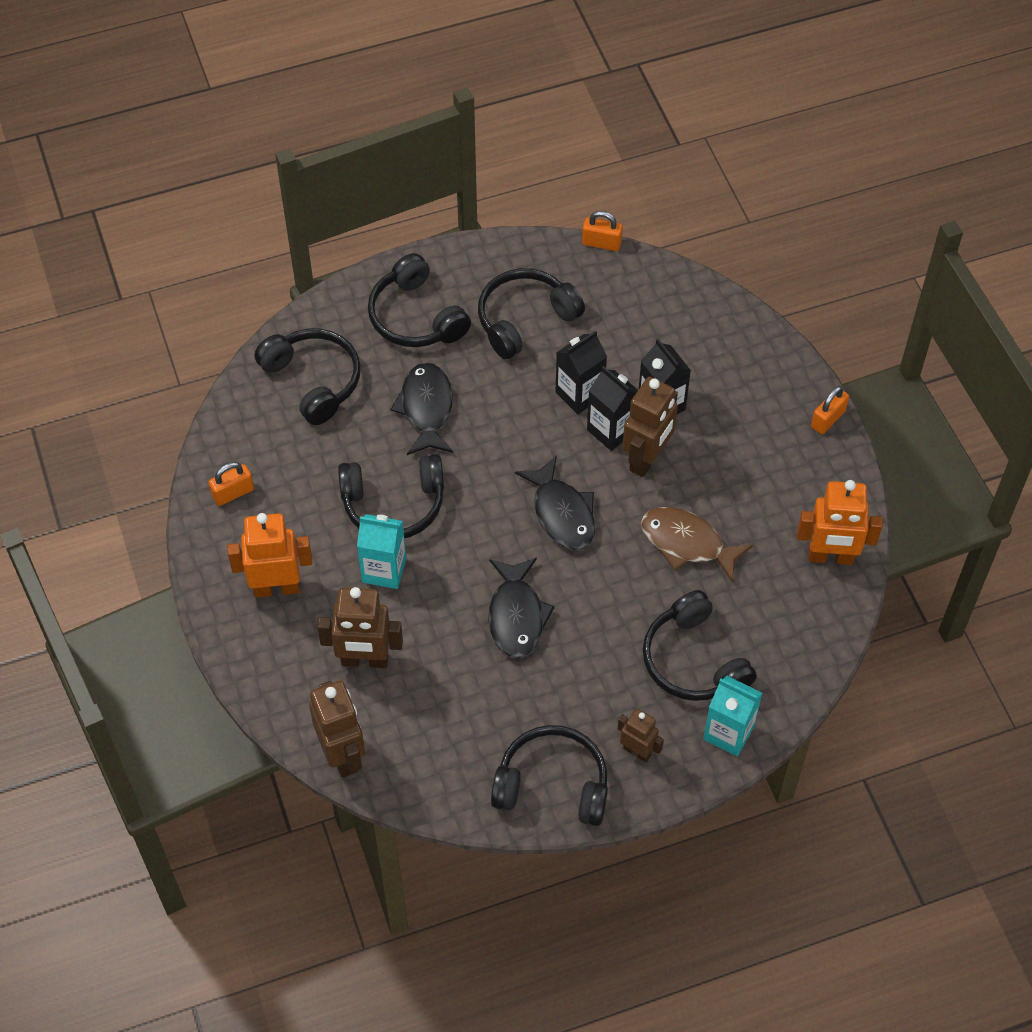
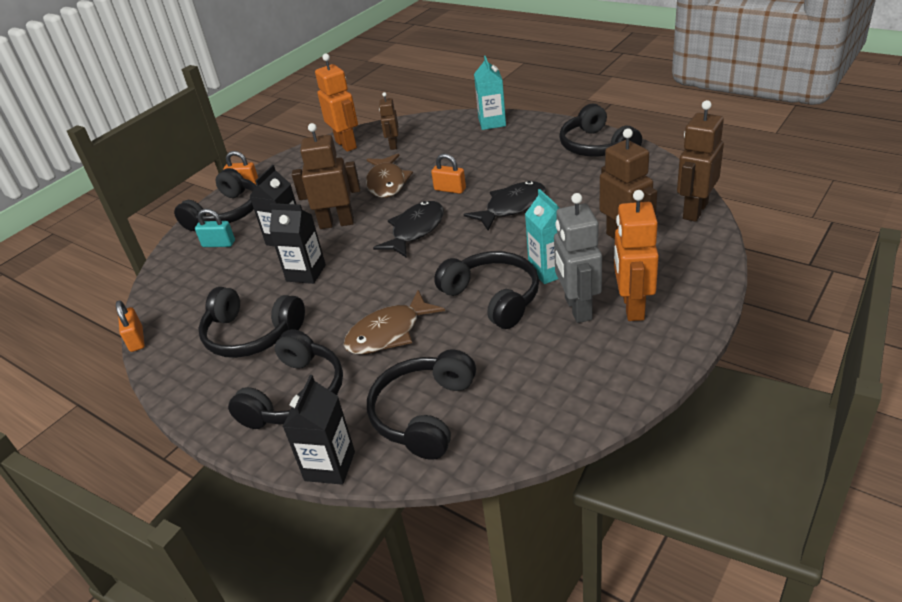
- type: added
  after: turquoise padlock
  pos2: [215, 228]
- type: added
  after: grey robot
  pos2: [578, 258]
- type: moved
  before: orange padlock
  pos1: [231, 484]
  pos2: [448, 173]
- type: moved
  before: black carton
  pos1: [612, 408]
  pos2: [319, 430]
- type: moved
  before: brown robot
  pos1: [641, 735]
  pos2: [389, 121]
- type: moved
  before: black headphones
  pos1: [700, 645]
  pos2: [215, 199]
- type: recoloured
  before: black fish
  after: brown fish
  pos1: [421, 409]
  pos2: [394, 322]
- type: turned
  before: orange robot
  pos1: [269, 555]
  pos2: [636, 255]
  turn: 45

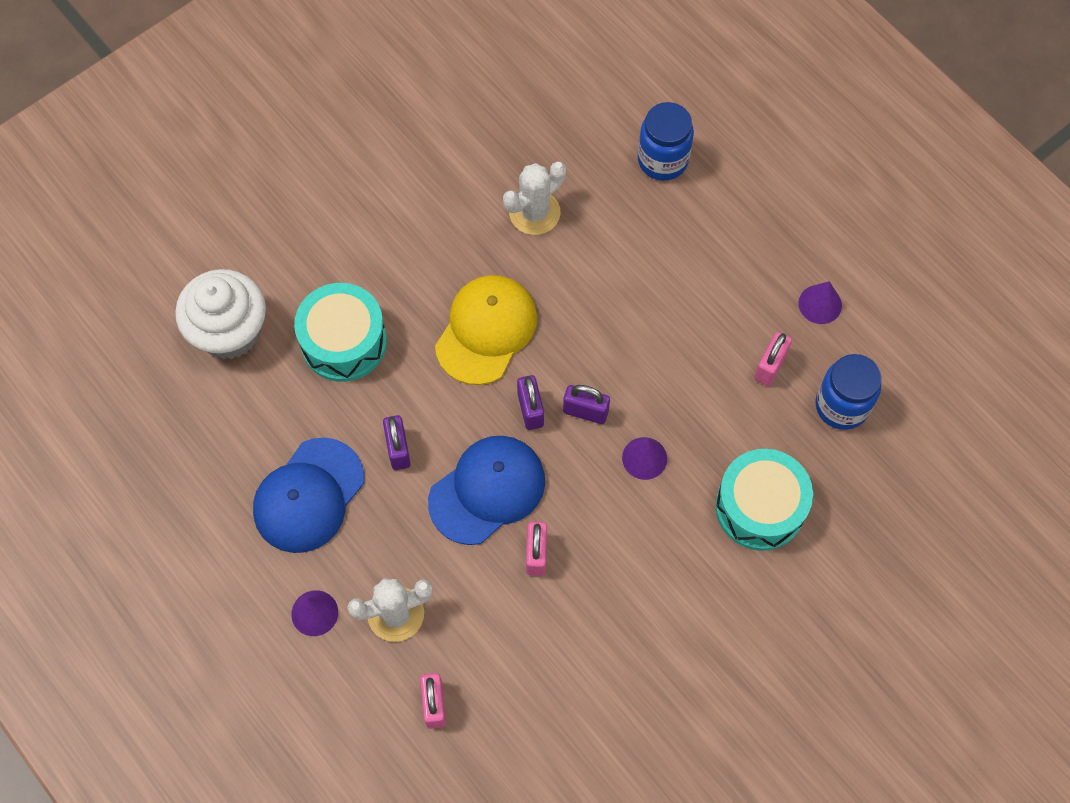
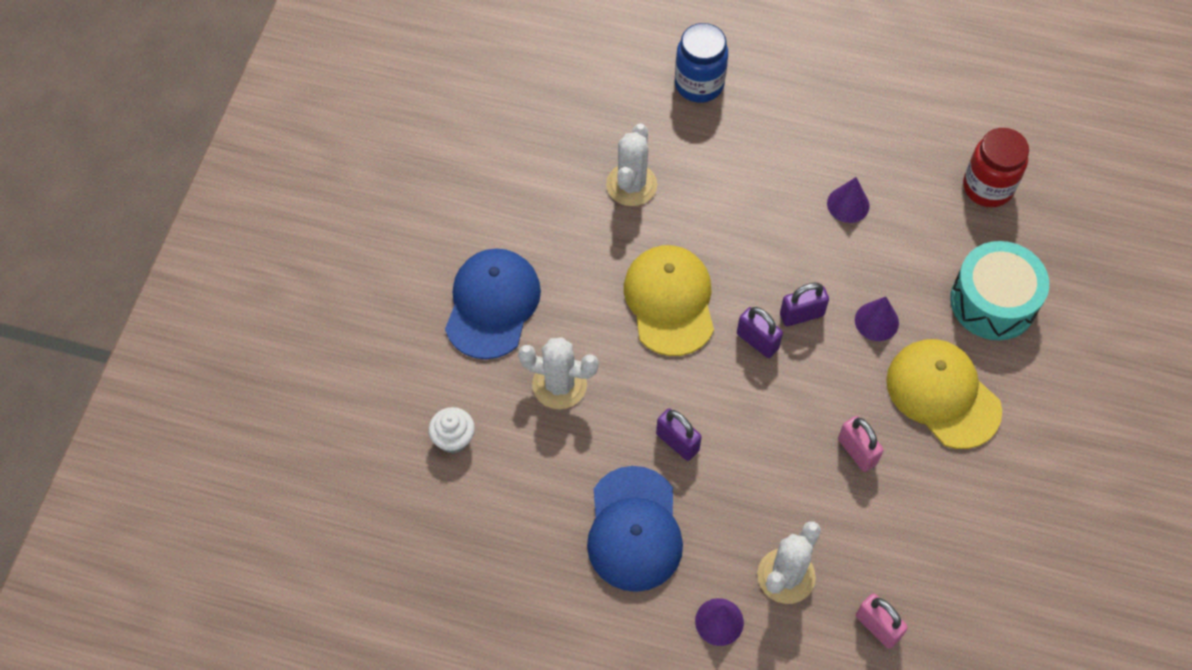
- type: removed
  before: pink padlock
  pos1: [773, 359]
- type: added
  after: yellow cap
  pos2: [944, 394]
- type: moved
  before: blue cap
  pos1: [486, 490]
  pos2: [493, 303]
- type: moved
  before: purple cone
  pos1: [820, 302]
  pos2: [848, 200]
- type: replaced
  before: turquoise drum
  after: white cactus
  pos1: [340, 332]
  pos2: [558, 373]
- type: recoloured
  before: blue jar
  after: red jar
  pos1: [849, 392]
  pos2: [996, 167]
- type: resized
  before: white cupcake
  pos1: [220, 314]
  pos2: [452, 430]
  scale: 0.5

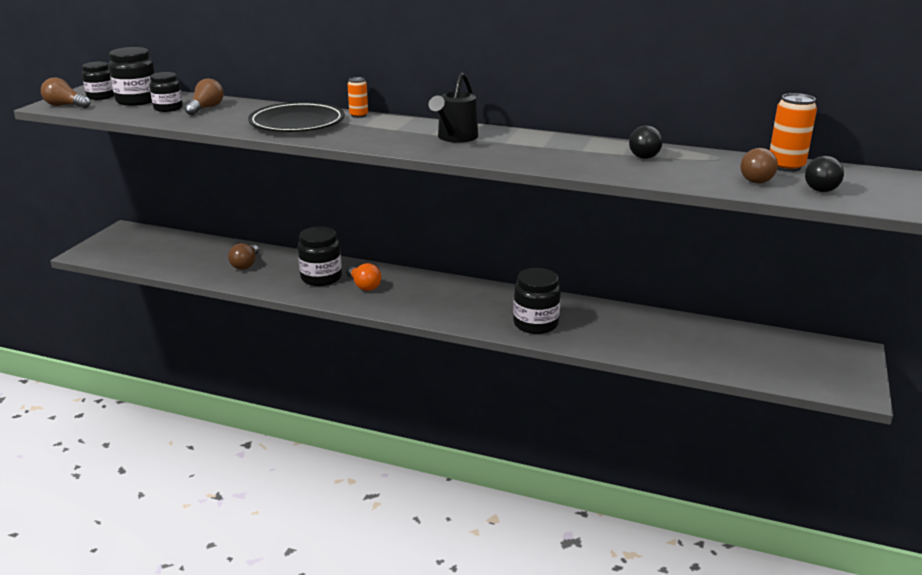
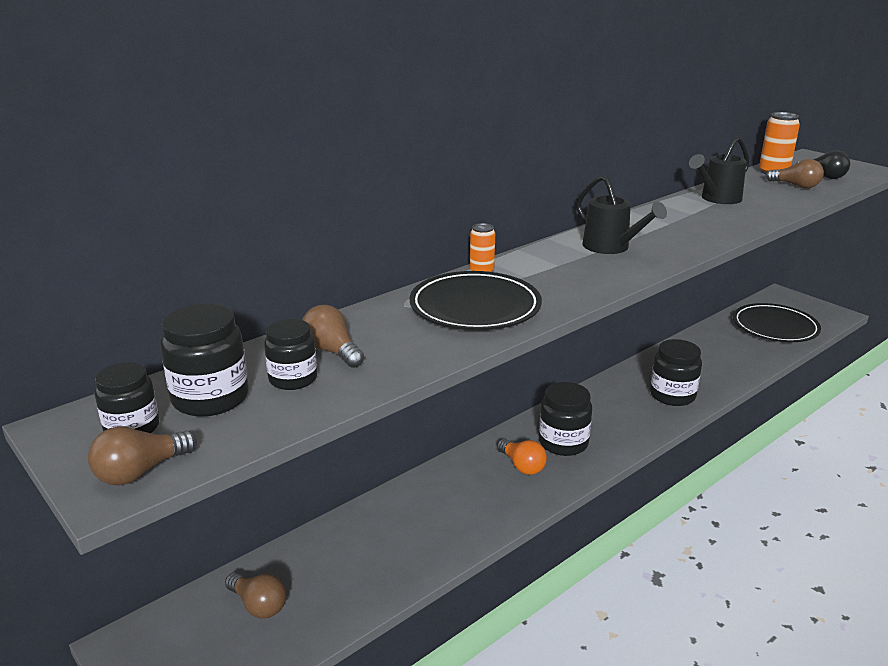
- type: added
  after: black plate
  pos2: [777, 322]
- type: moved
  before: brown light bulb
  pos1: [243, 256]
  pos2: [256, 595]
- type: moved
  before: black jar
  pos1: [320, 256]
  pos2: [565, 419]
- type: replaced
  before: black light bulb
  after: black watering can
  pos1: [646, 142]
  pos2: [719, 170]
- type: turned
  before: orange light bulb
  pos1: [364, 277]
  pos2: [522, 457]
  turn: 60

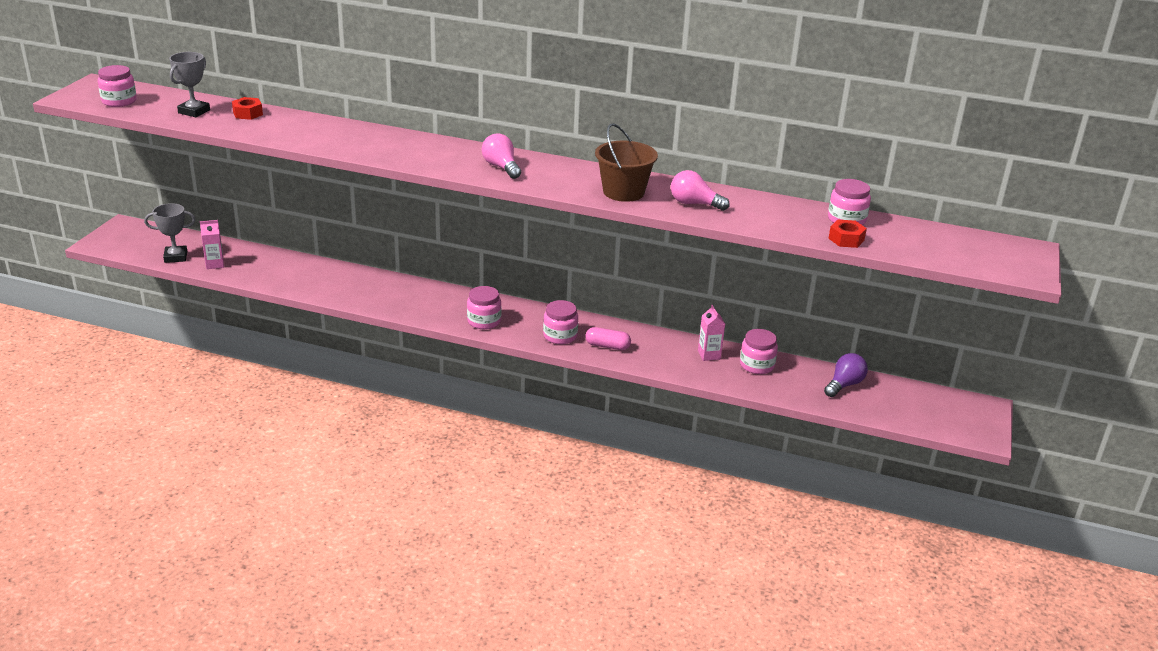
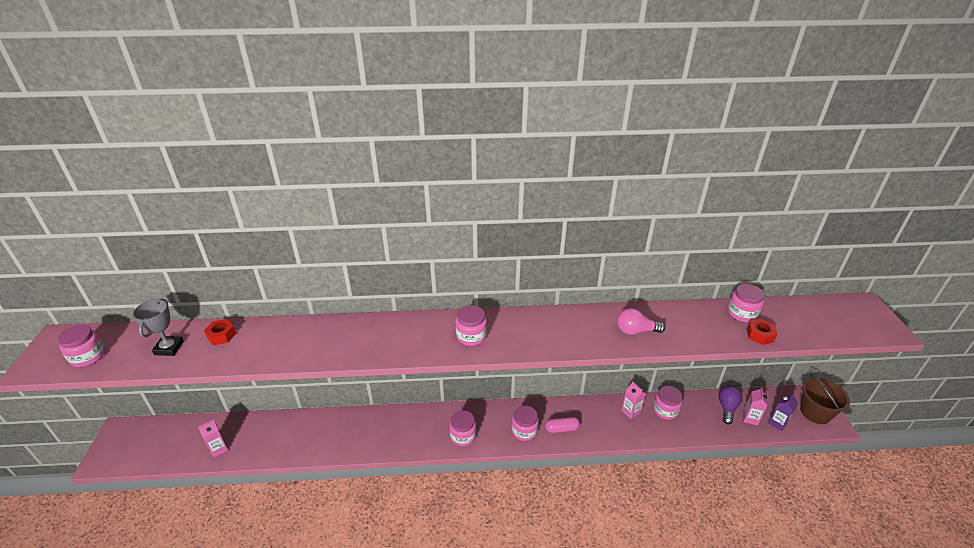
- type: removed
  before: grey trophy
  pos1: [170, 233]
- type: added
  after: pink carton
  pos2: [755, 406]
- type: added
  after: purple carton
  pos2: [783, 412]
- type: moved
  before: brown bucket
  pos1: [626, 163]
  pos2: [825, 399]
- type: replaced
  before: pink light bulb
  after: pink jar
  pos1: [501, 156]
  pos2: [471, 325]

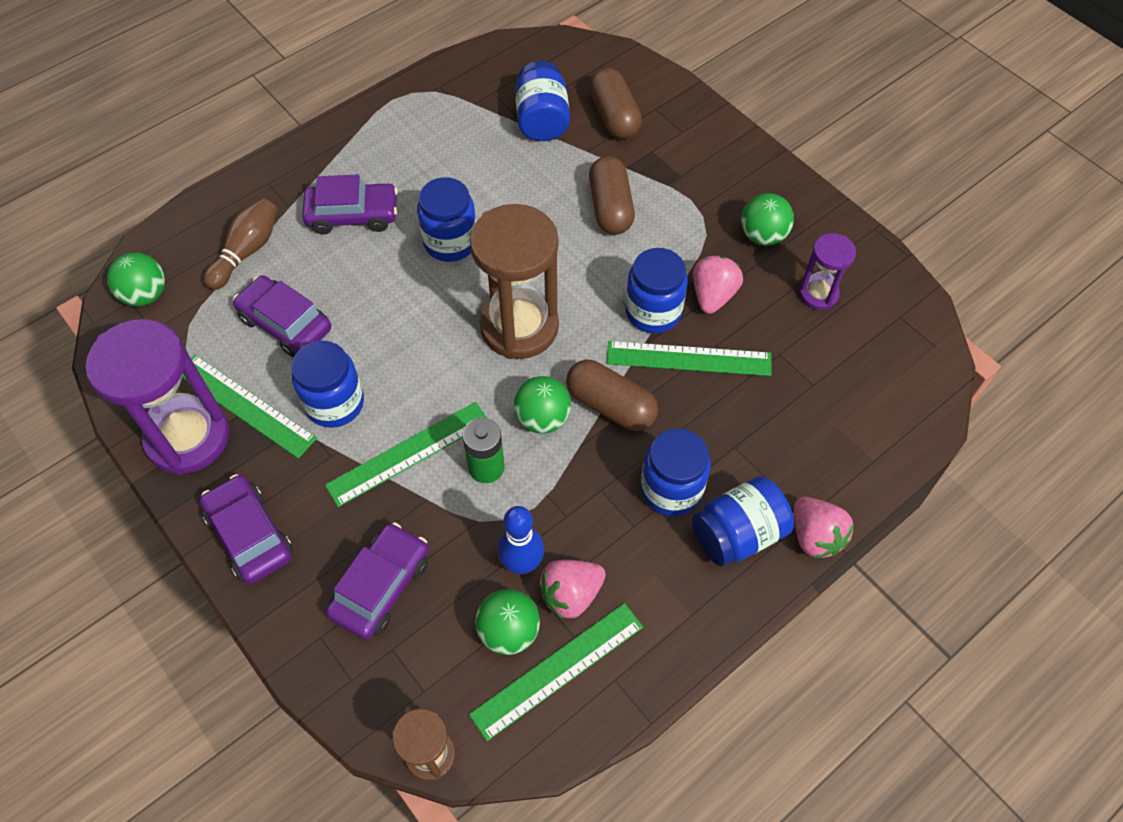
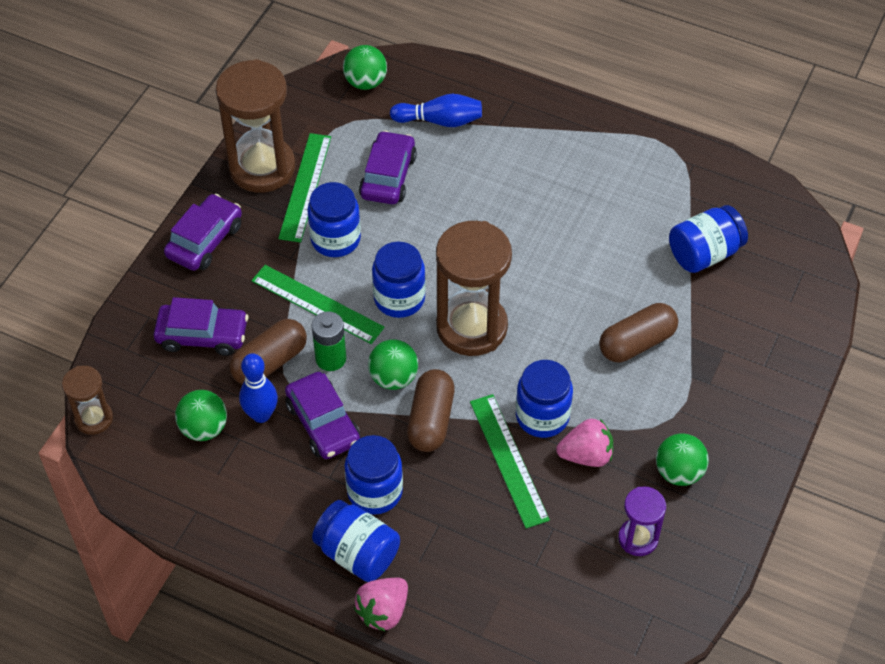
- type: removed
  before: green ruler
  pos1: [556, 672]
- type: removed
  before: pink strawberry
  pos1: [572, 590]
- type: moved
  before: purple car
  pos1: [350, 205]
  pos2: [322, 415]
- type: moved
  before: blue jar
  pos1: [446, 219]
  pos2: [399, 280]
- type: moved
  before: brown capsule
  pos1: [615, 103]
  pos2: [268, 352]
- type: recoloured
  before: purple hourglass
  after: brown hourglass
  pos1: [158, 397]
  pos2: [255, 126]
- type: recoloured
  before: brown bowling pin
  after: blue bowling pin
  pos1: [240, 244]
  pos2: [436, 110]

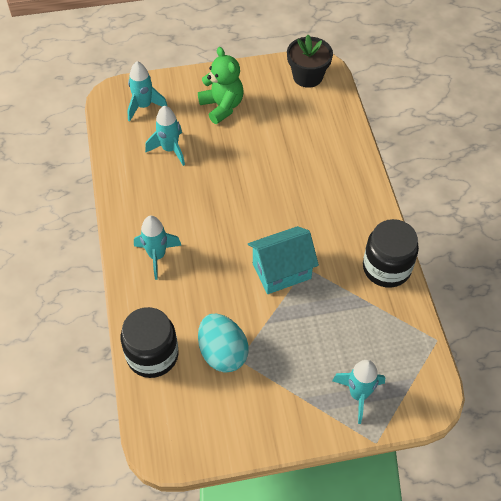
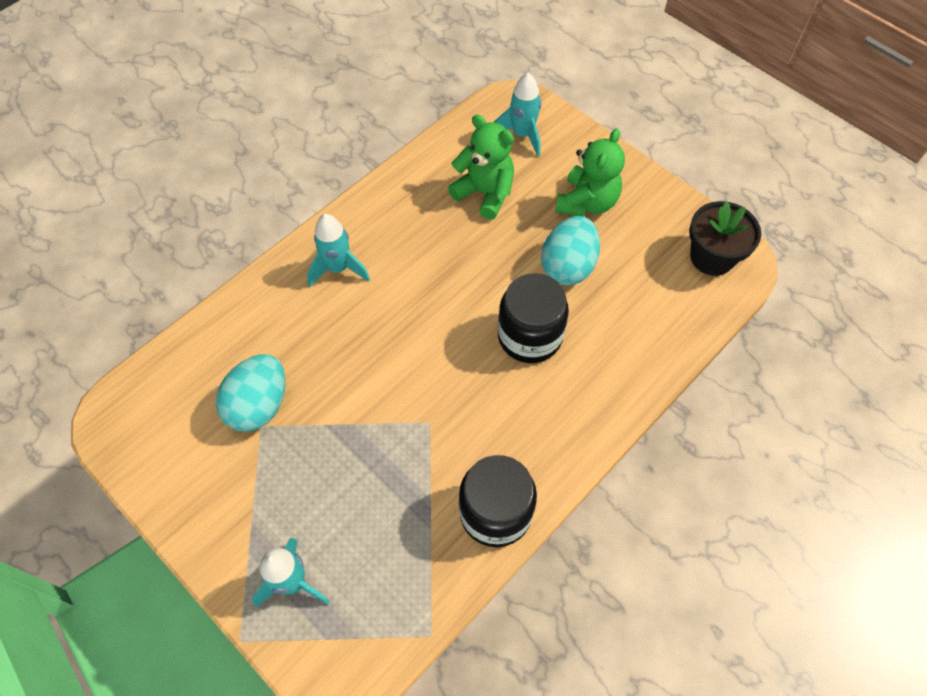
- type: removed
  before: turquoise house
  pos1: [283, 260]
- type: added
  after: turquoise egg
  pos2: [570, 251]
- type: moved
  before: black jar
  pos1: [150, 342]
  pos2: [533, 318]
- type: replaced
  before: turquoise rocket
  after: green teddy bear
  pos1: [165, 135]
  pos2: [481, 167]

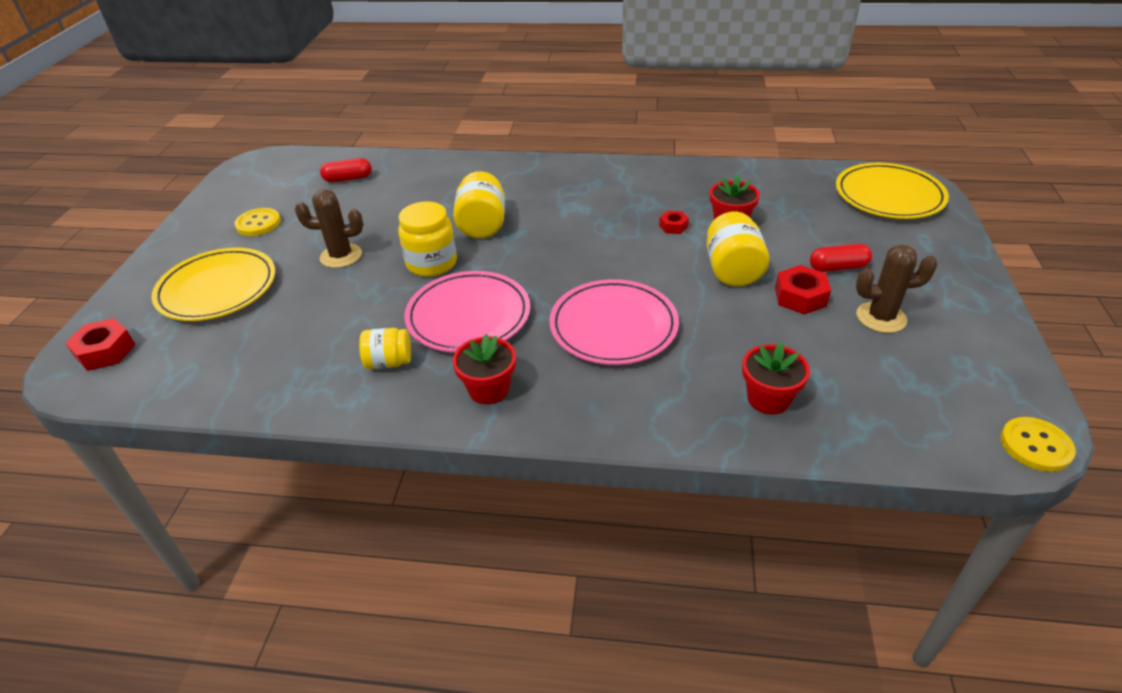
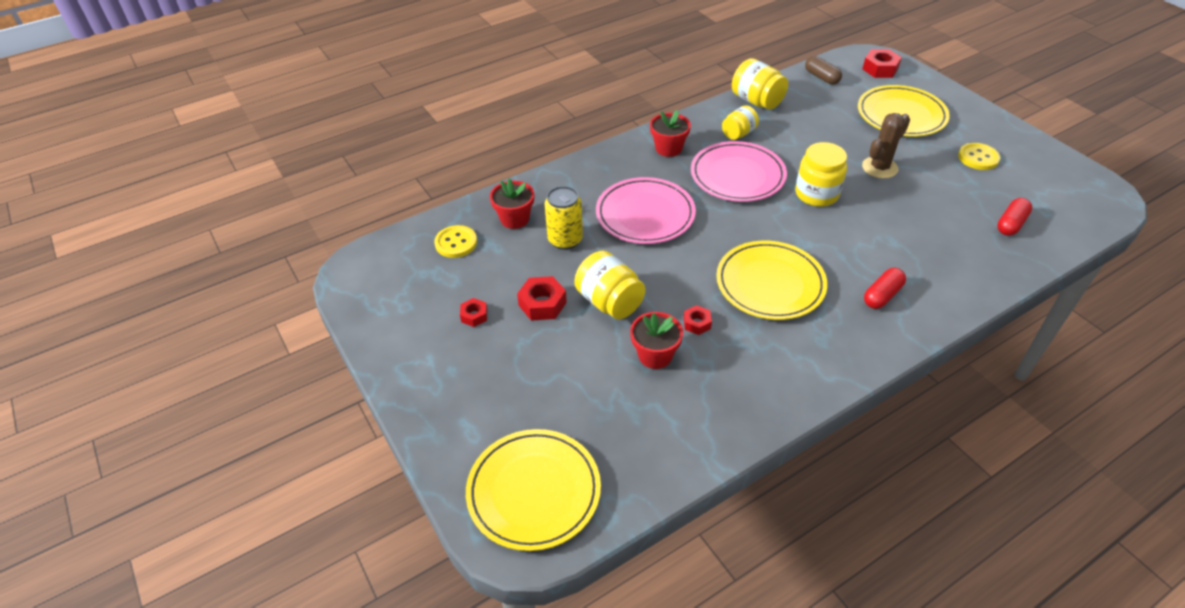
- type: added
  after: yellow can
  pos2: [564, 218]
- type: added
  after: yellow plate
  pos2: [771, 280]
- type: added
  after: brown capsule
  pos2: [823, 70]
- type: moved
  before: yellow jar
  pos1: [479, 204]
  pos2: [760, 84]
- type: moved
  before: red capsule
  pos1: [841, 258]
  pos2: [885, 288]
- type: moved
  before: yellow button
  pos1: [1038, 444]
  pos2: [455, 241]
- type: replaced
  before: brown cactus
  after: red nut
  pos1: [897, 288]
  pos2: [473, 312]

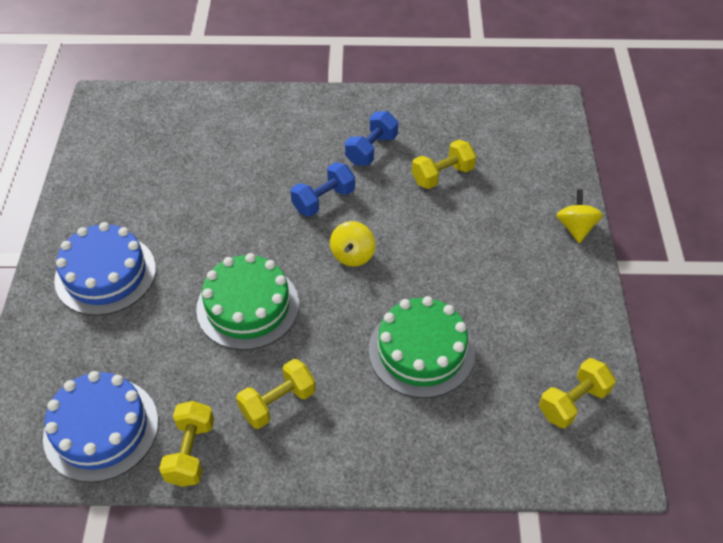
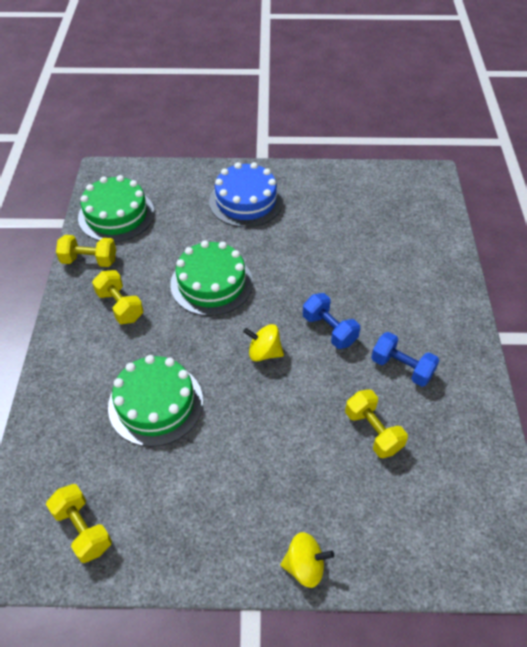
- type: recoloured
  before: blue cake
  after: green cake
  pos1: [100, 427]
  pos2: [116, 208]

